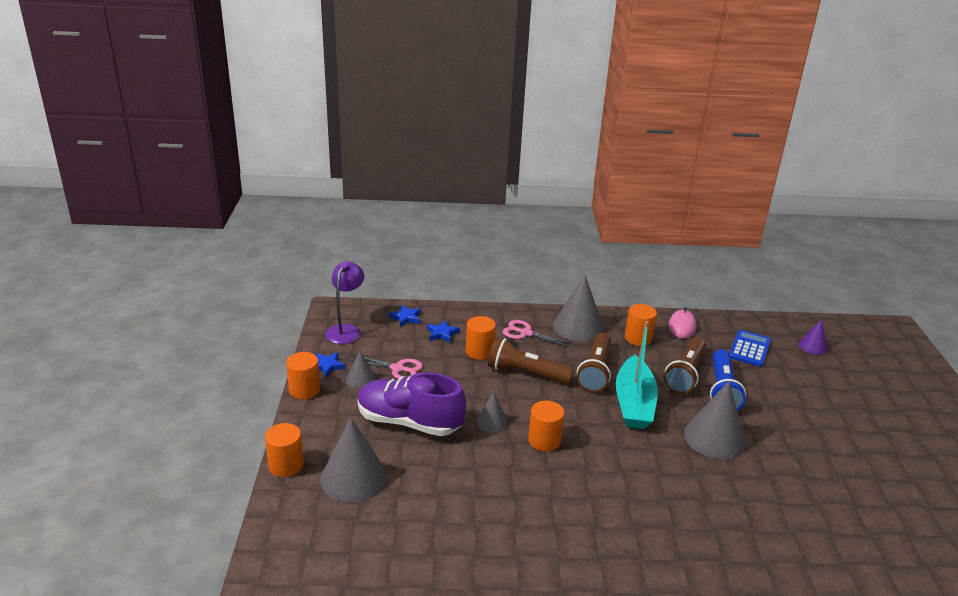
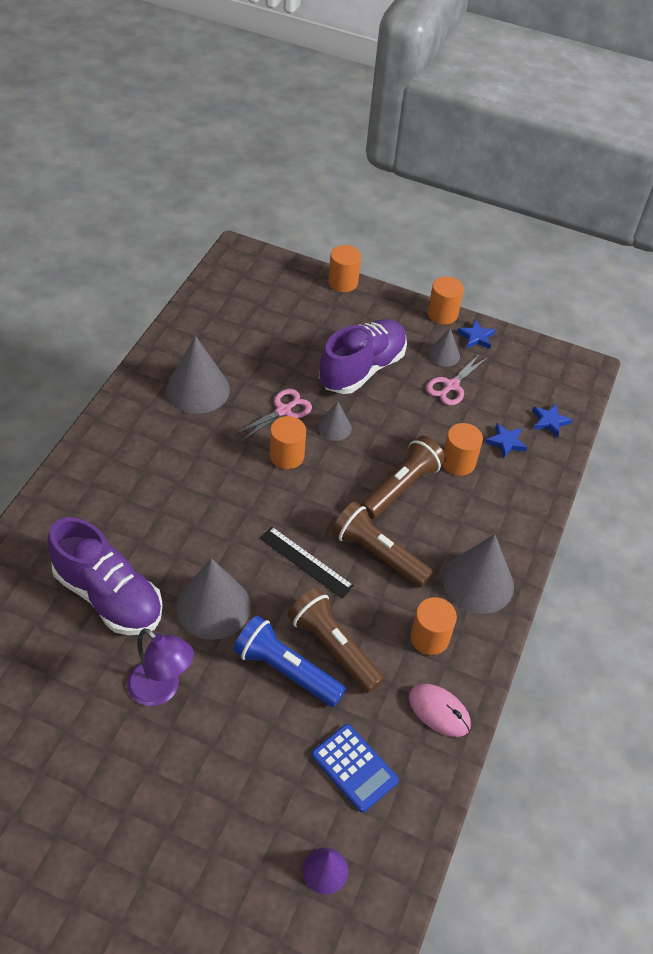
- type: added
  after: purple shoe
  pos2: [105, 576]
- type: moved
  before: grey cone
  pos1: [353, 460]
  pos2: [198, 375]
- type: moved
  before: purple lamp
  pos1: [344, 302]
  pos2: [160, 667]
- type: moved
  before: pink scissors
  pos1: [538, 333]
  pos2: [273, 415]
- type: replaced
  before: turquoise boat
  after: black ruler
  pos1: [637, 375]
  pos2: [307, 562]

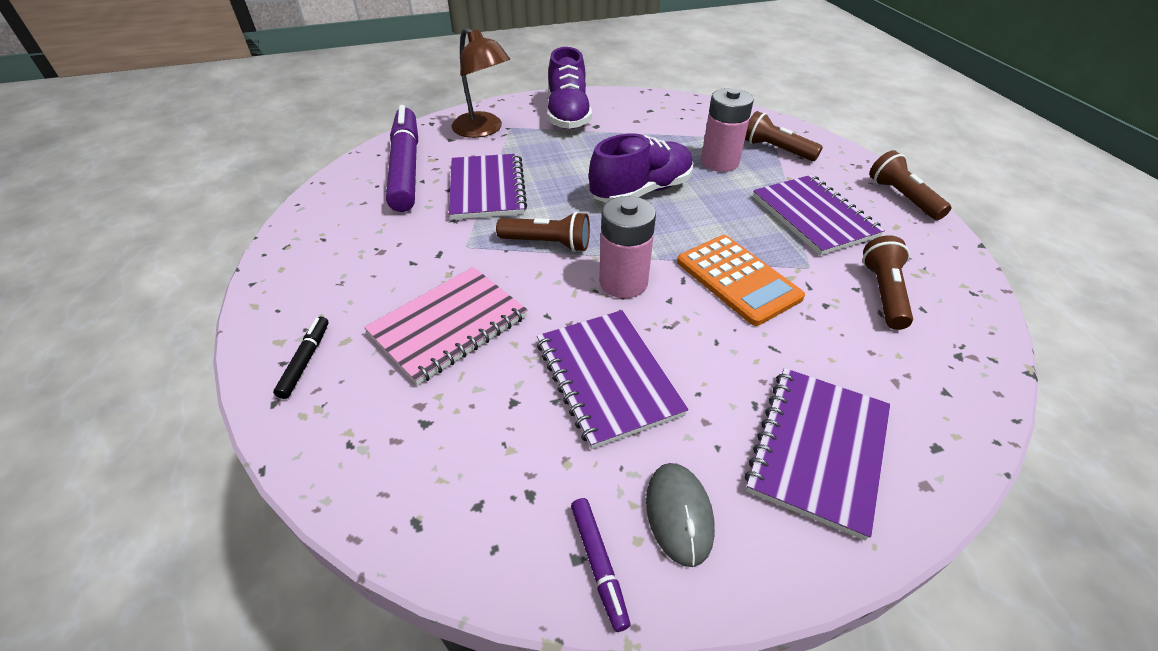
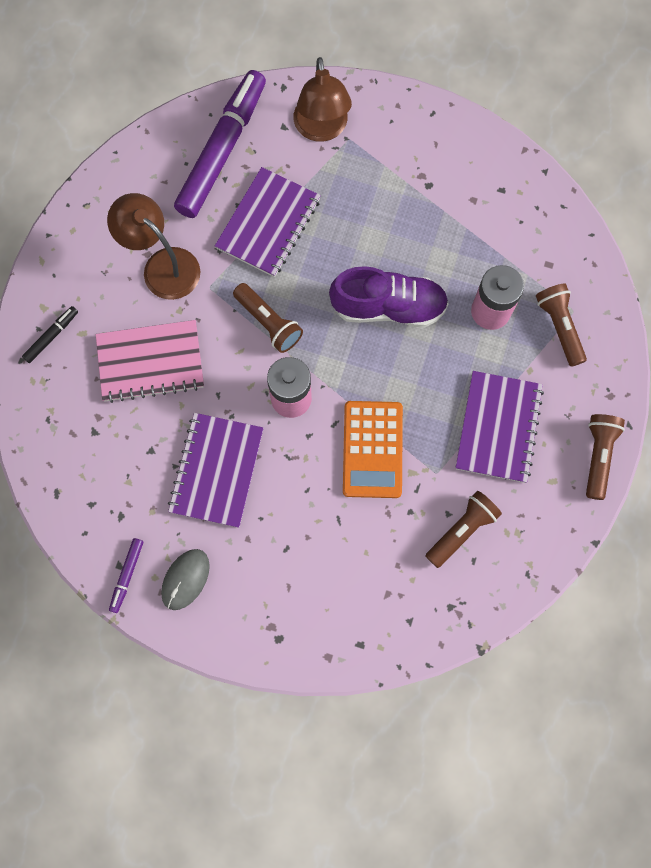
- type: removed
  before: purple shoe
  pos1: [569, 88]
- type: removed
  before: purple notebook
  pos1: [817, 454]
- type: added
  after: brown lamp
  pos2: [153, 246]

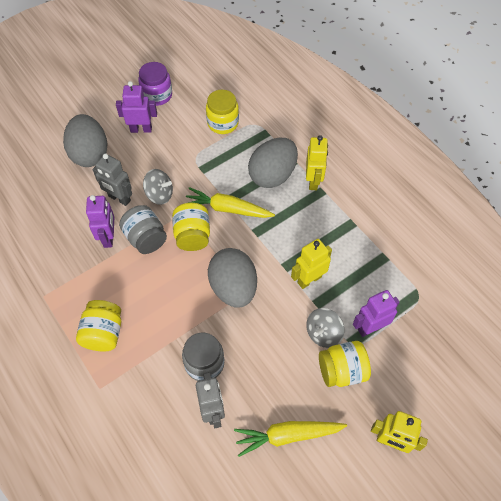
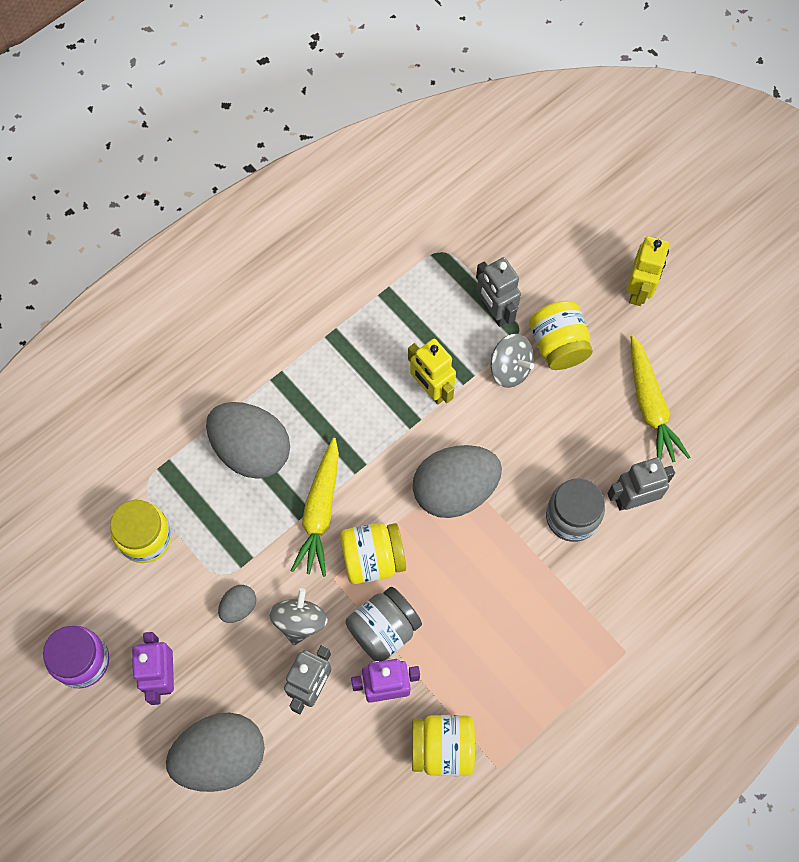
- type: removed
  before: yellow robot
  pos1: [317, 162]
- type: added
  after: grey egg
  pos2: [237, 604]
- type: moved
  before: yellow jar
  pos1: [98, 325]
  pos2: [443, 745]
- type: recoloured
  before: purple robot
  after: grey robot
  pos1: [376, 313]
  pos2: [498, 292]

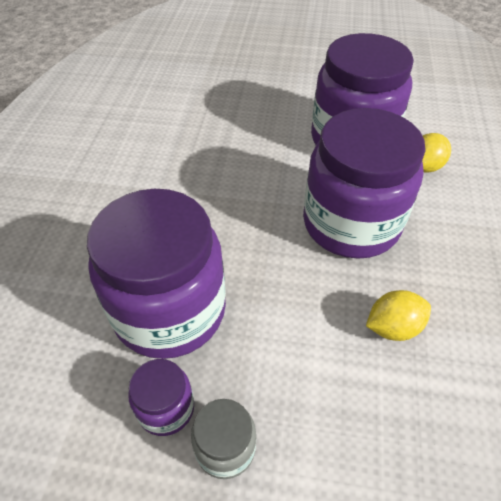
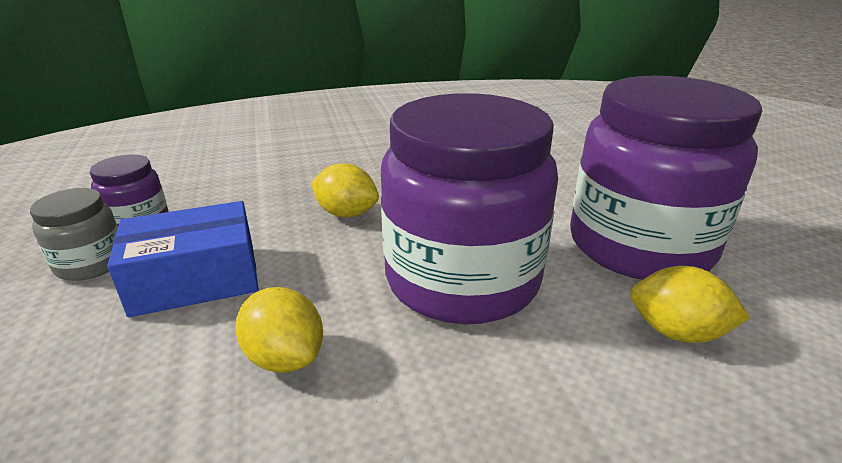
- type: removed
  before: purple jar
  pos1: [156, 274]
- type: added
  after: blue box
  pos2: [183, 259]
- type: added
  after: yellow lemon
  pos2: [345, 190]

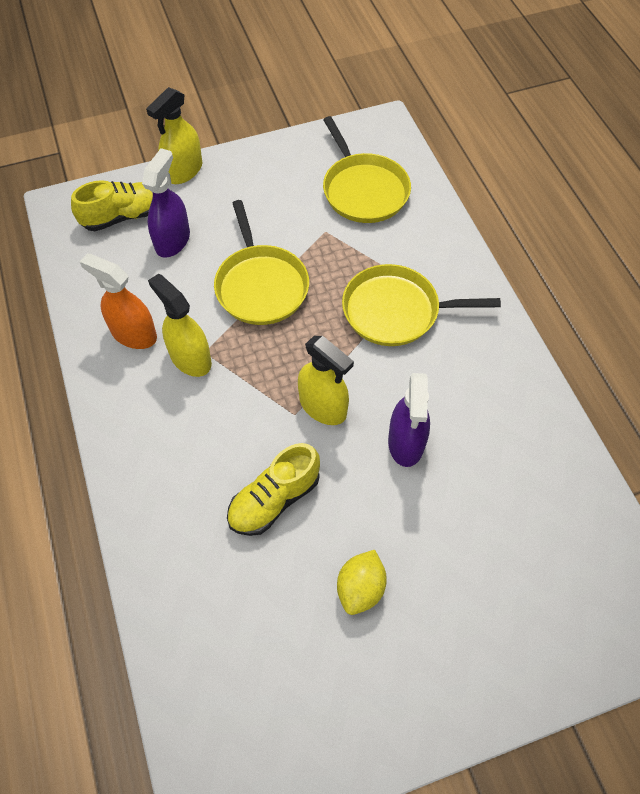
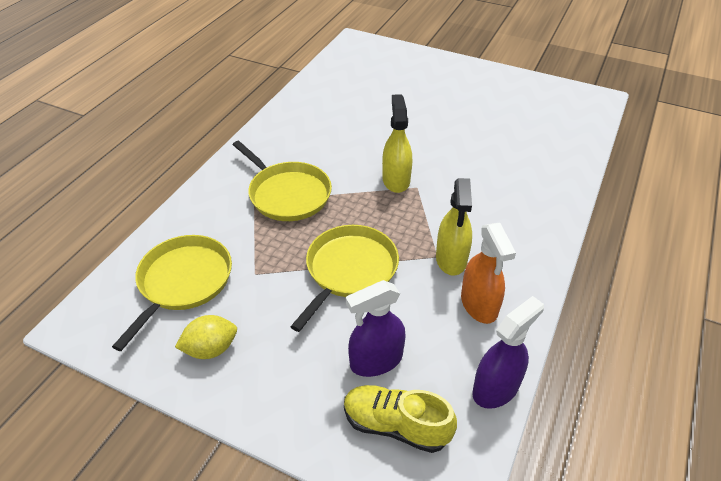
- type: removed
  before: yellow spray bottle
  pos1: [174, 135]
- type: removed
  before: yellow shoe
  pos1: [273, 489]
- type: moved
  before: yellow lemon
  pos1: [362, 582]
  pos2: [206, 337]
- type: moved
  before: purple spray bottle
  pos1: [409, 420]
  pos2: [508, 352]

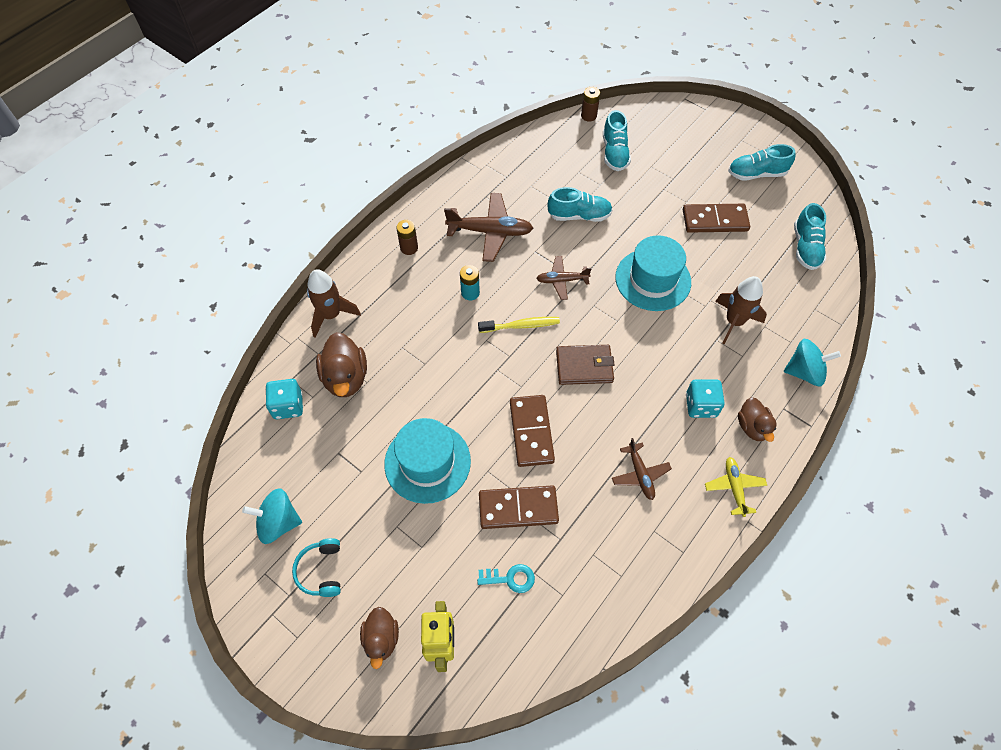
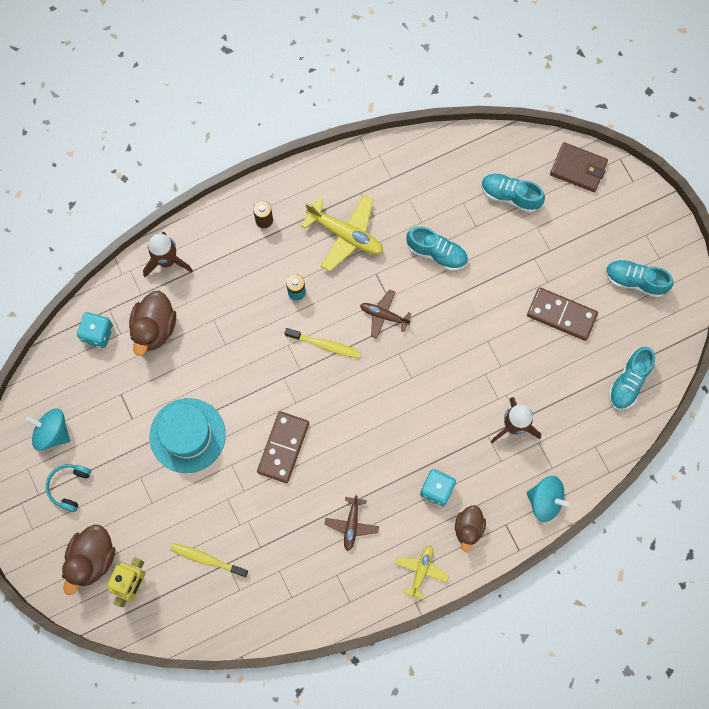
- type: removed
  before: brown domino
  pos1: [519, 507]
- type: removed
  before: brown battery
  pos1: [590, 104]
- type: removed
  before: turquoise hat
  pos1: [653, 273]
- type: moved
  before: brown wallet
  pos1: [585, 365]
  pos2: [579, 167]
- type: replaced
  before: turquoise key
  after: yellow toothbrush
  pos1: [506, 578]
  pos2: [209, 560]
- type: recoloured
  before: brown plane
  after: yellow plane
  pos1: [488, 227]
  pos2: [342, 233]
- type: turned
  before: turquoise shoe
  pos1: [617, 140]
  pos2: [513, 193]
  turn: 90
- type: resized
  before: brown duck
  pos1: [379, 638]
  pos2: [88, 560]
  scale: 1.54

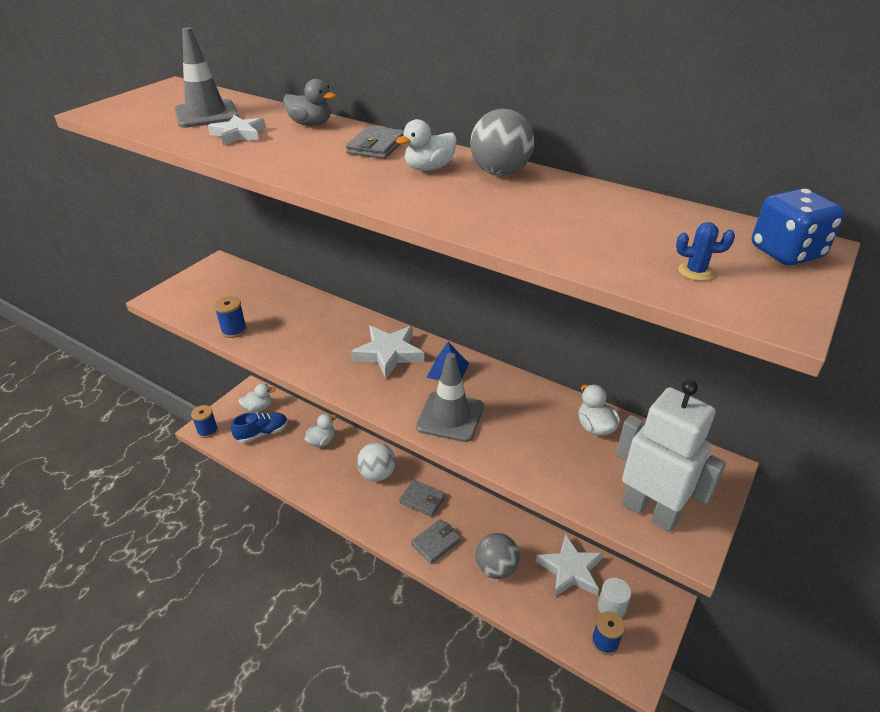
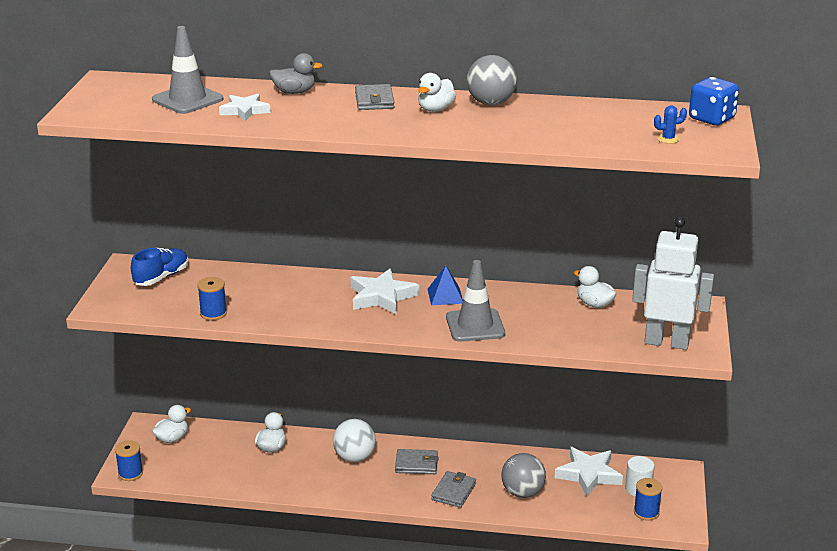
- type: moved
  before: blue shoe
  pos1: [259, 427]
  pos2: [159, 267]

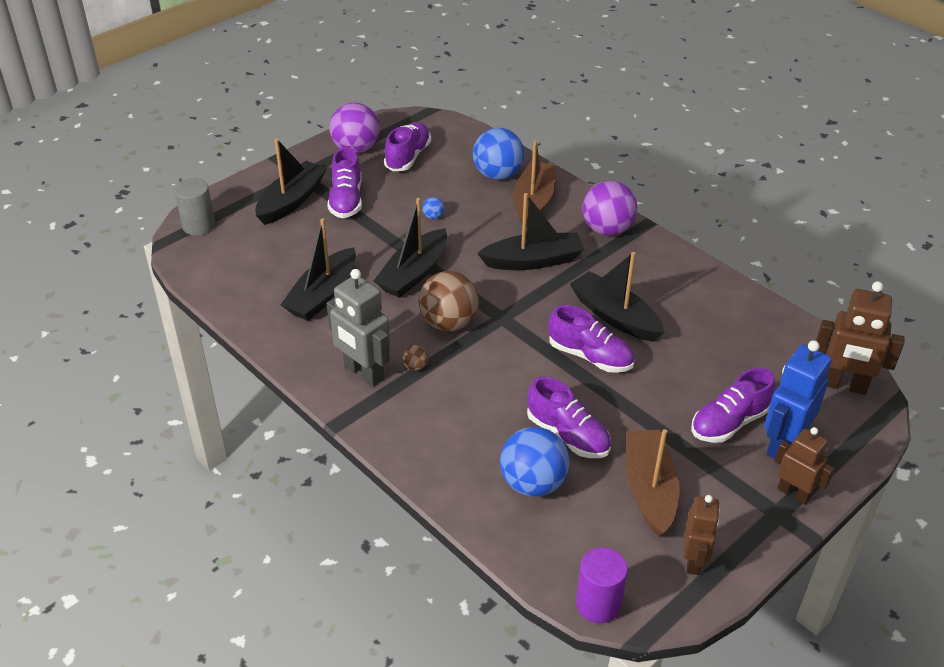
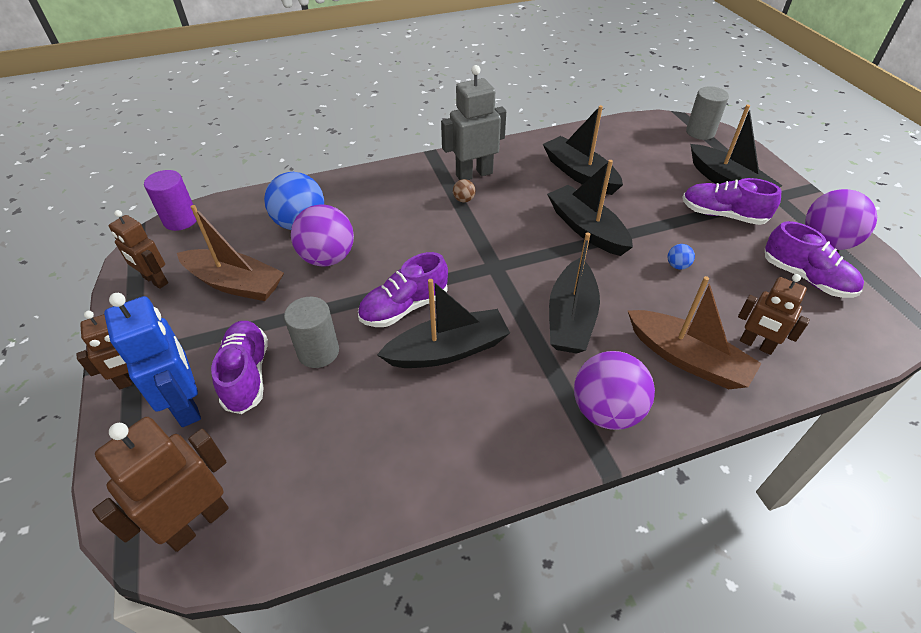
- type: removed
  before: brown ball
  pos1: [449, 301]
- type: added
  after: grey cylinder
  pos2: [311, 332]
- type: replaced
  before: blue ball
  after: brown robot
  pos1: [498, 154]
  pos2: [774, 314]
- type: replaced
  before: purple shoe
  after: purple ball
  pos1: [569, 417]
  pos2: [322, 235]

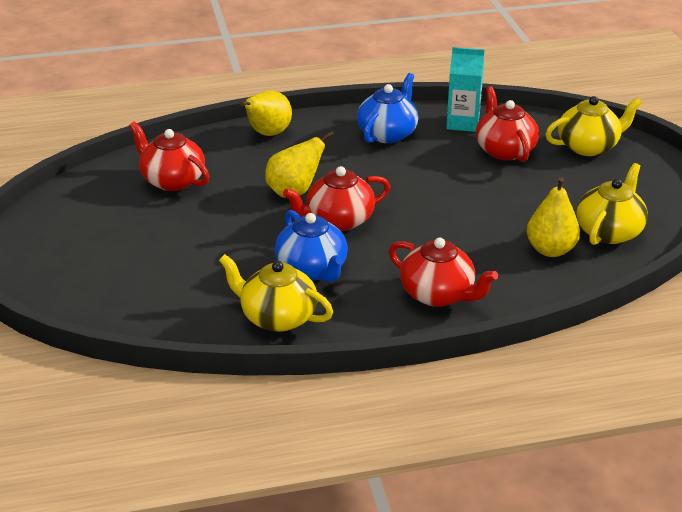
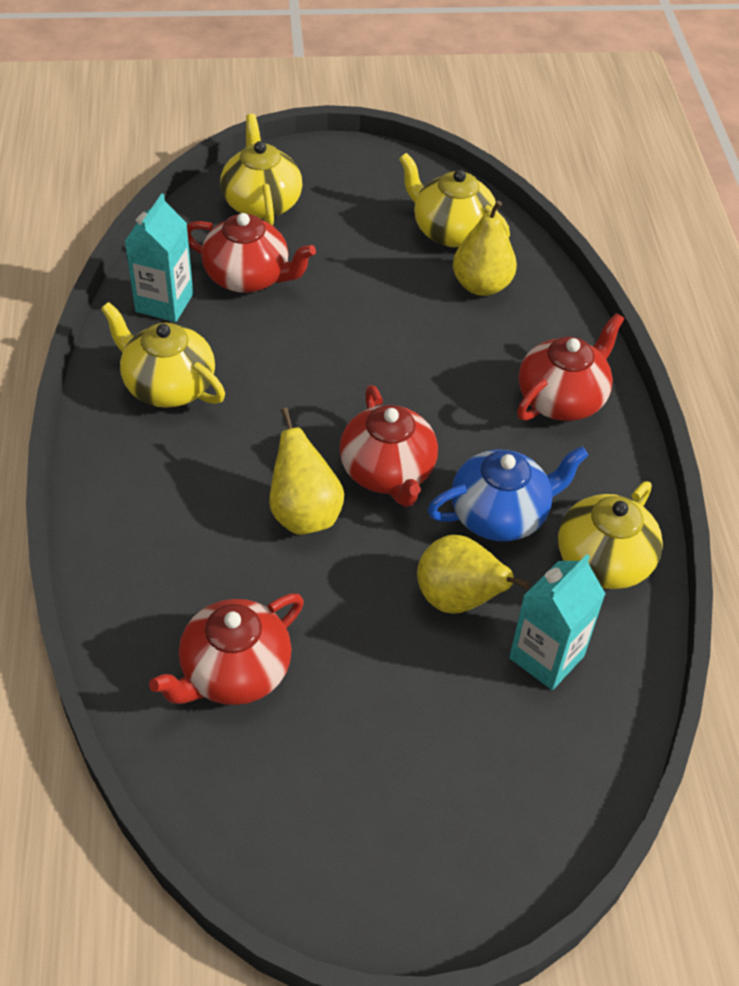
- type: added
  after: turquoise carton
  pos2: [557, 622]
- type: moved
  before: yellow pear
  pos1: [266, 113]
  pos2: [473, 574]
- type: recoloured
  before: blue teapot
  after: yellow teapot
  pos1: [388, 108]
  pos2: [163, 355]
- type: turned
  before: red teapot
  pos1: [507, 124]
  pos2: [251, 253]
  turn: -150

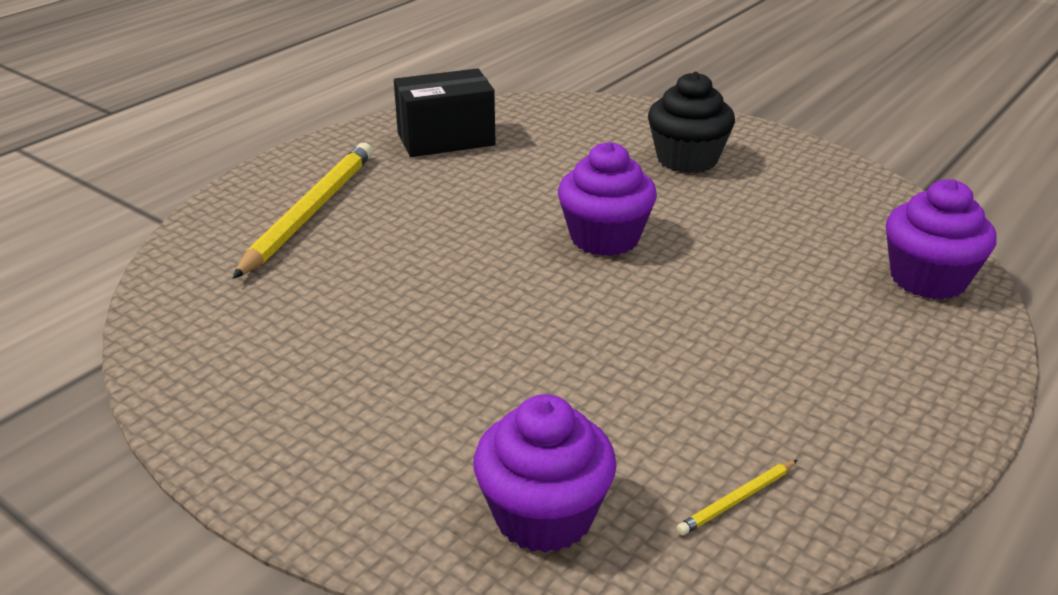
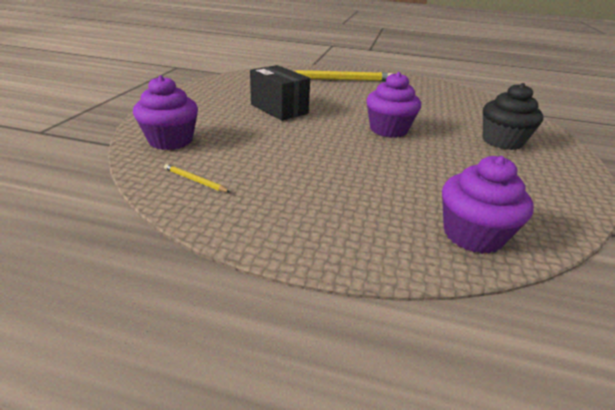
- type: moved
  before: black box
  pos1: [445, 112]
  pos2: [280, 93]

